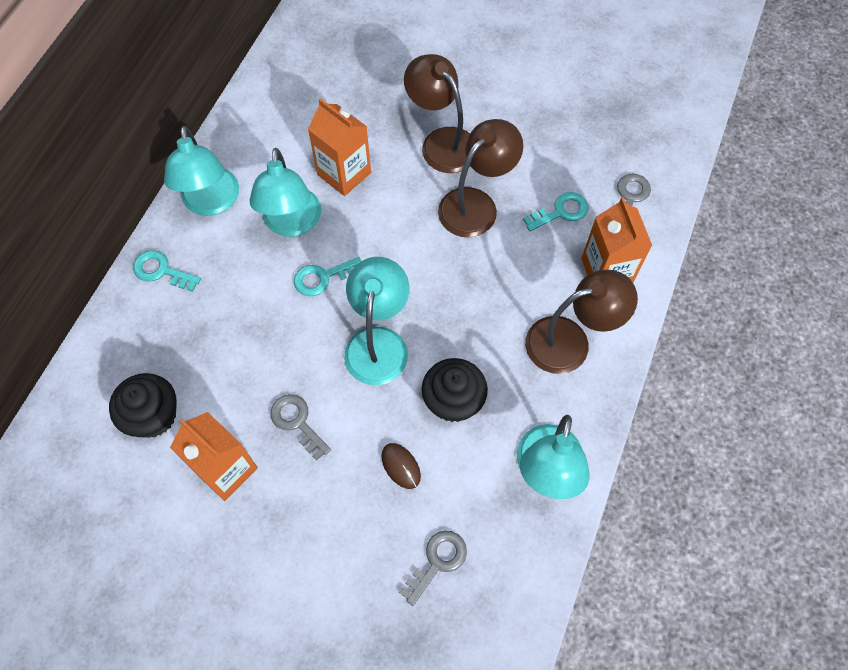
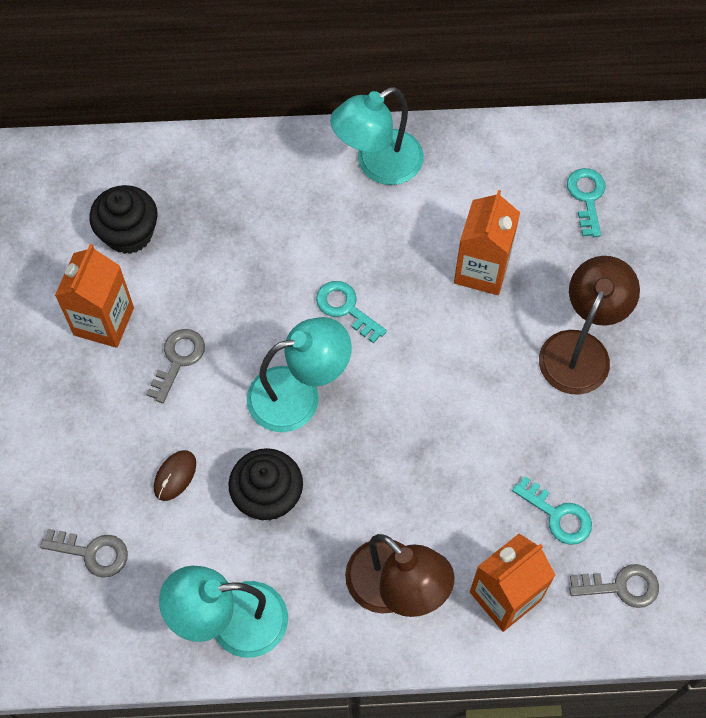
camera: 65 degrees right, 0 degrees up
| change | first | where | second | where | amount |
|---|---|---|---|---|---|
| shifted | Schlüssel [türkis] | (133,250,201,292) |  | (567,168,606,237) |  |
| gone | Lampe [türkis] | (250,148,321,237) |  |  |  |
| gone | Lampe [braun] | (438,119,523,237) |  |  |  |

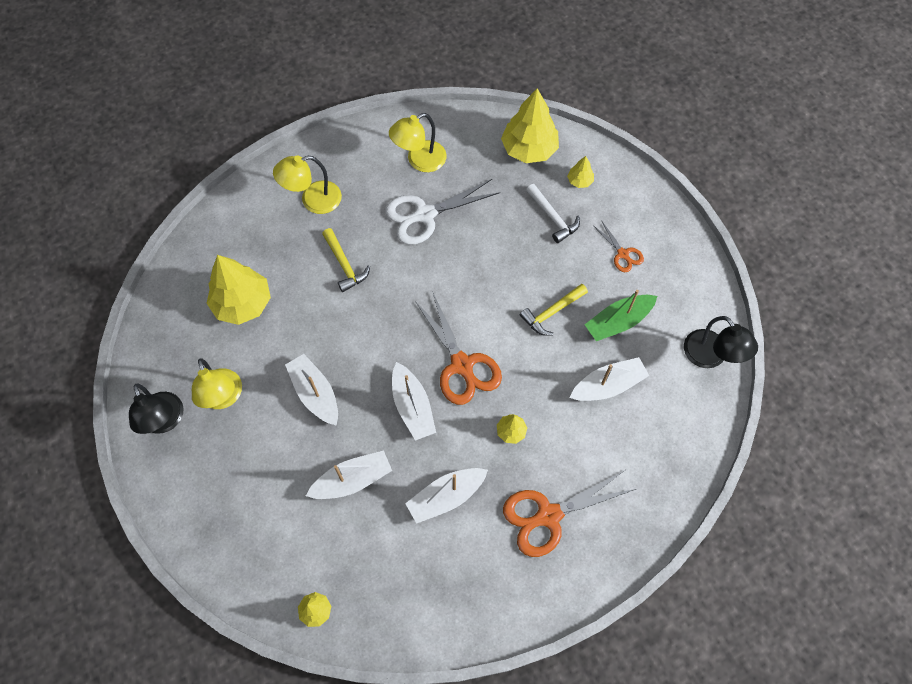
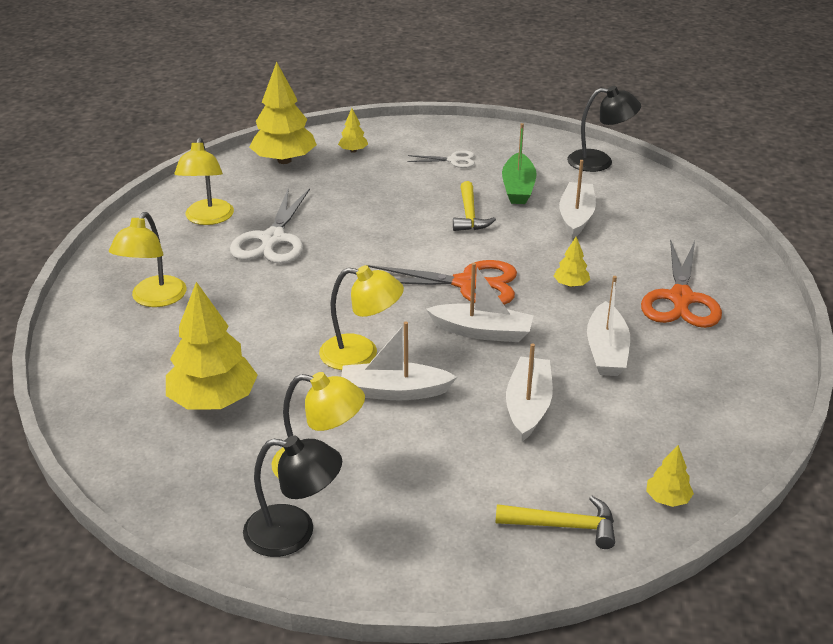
camera: 55 degrees left, 30 degrees down
| change | first | where | second | where | amount |
|---|---|---|---|---|---|
| shifted | Hammer [gelb] | (322,228,370,292) |  | (495,496,615,549) |  |
| gone | Hammer [weiß] | (526,184,580,243) |  |  |  |
| repainted | Schere [orange] | (594,222,644,272) | Schere [weiß] | (408,150,475,168) |  |
| new |  |  | Lampe [gelb] | (319,265,404,370) |  |

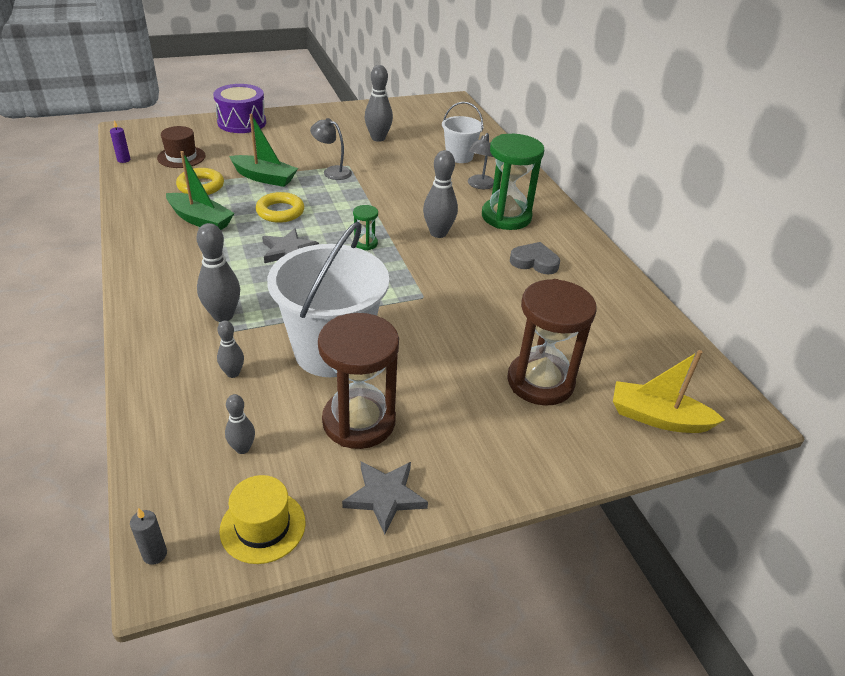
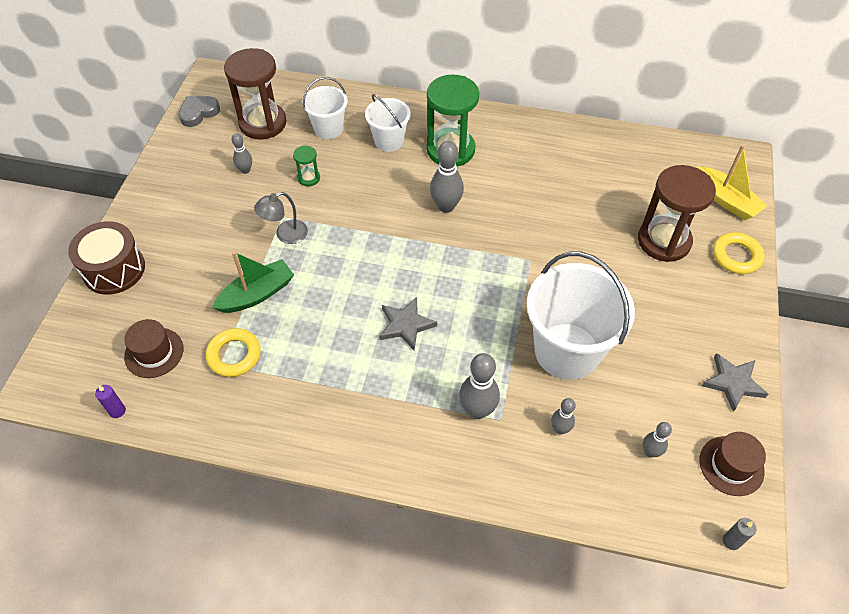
camera: 55 degrees left, 15 degrees up
| change | first | where | second | where | amount |
|---|---|---|---|---|---|
| gone | Boot [grün] | (166,151,234,230) |  |  |  |
| repainted | Trommel [lila] | (213,84,266,133) | Trommel [braun] | (68,221,145,295) |  |
| repainted | Hut [gelb] | (219,475,306,564) | Hut [braun] | (699,432,766,496) |  |
| shifted | Ring [gelb] | (256,192,304,223) |  | (713,232,765,274) |  |
| shifted | Sanduhr [braun] | (318,313,399,449) |  | (224,48,286,139) |  |
| shifted | Sanduhr [grün] | (353,205,378,250) |  | (293,146,320,187) |  |
| scaled | Bowlingkegel [grau] | (365,65,393,142) |  | (232,133,252,174) | x0.58 |
| swapped | Lampe [grau] | (468,133,494,189) | Eimer [weiß] | (365,94,411,152) |  |
| shifted | Herz [grau] | (510,242,560,274) |  | (179,96,220,127) |  |
| rotated | Boot [gelb] | (613,350,725,433) |  | (698,145,767,220) | 90 degrees counterclockwise |

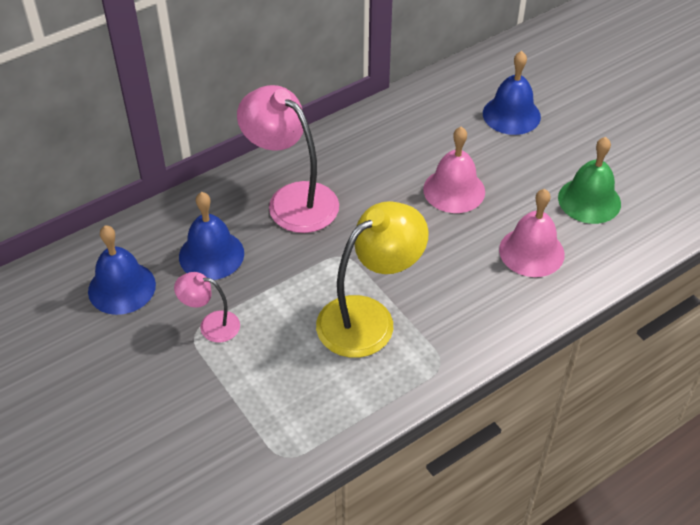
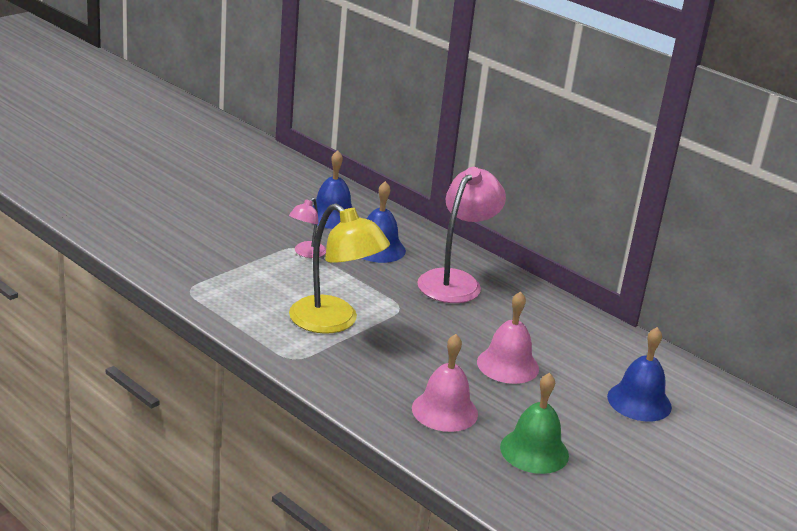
camera: 75 degrees right, 20 degrees down
| change | first | where | second | where | amount |
|---|---|---|---|---|---|
| rotated | Lampe [rosa] | (174,272,240,343) |  | (289,198,326,258) | 150 degrees counterclockwise |

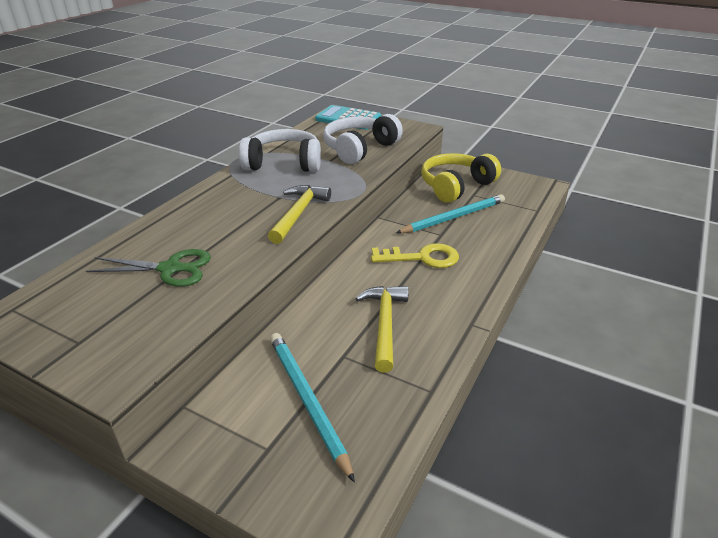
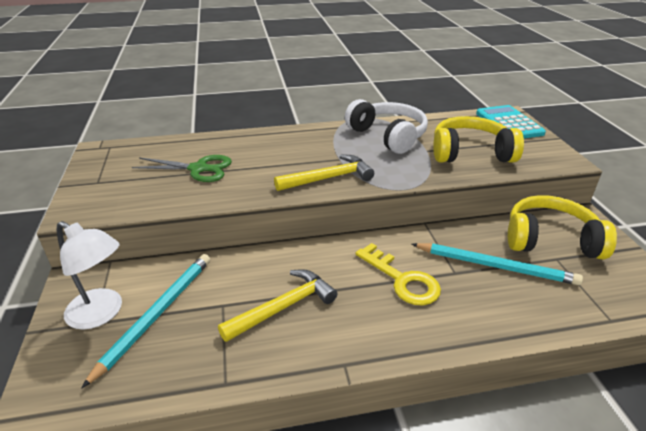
camera: 50 degrees right, 0 degrees up
| change | first | where | second | where | amount |
|---|---|---|---|---|---|
| rotated | Schere [grün] | (86,249,211,287) |  | (132,155,232,182) | 45 degrees counterclockwise |
| repainted | Kopfhörer [weiß] | (323,114,403,164) | Kopfhörer [gelb] | (433,116,524,163) |  |
| new |  |  | Lampe [weiß] | (57,221,122,330) |  |

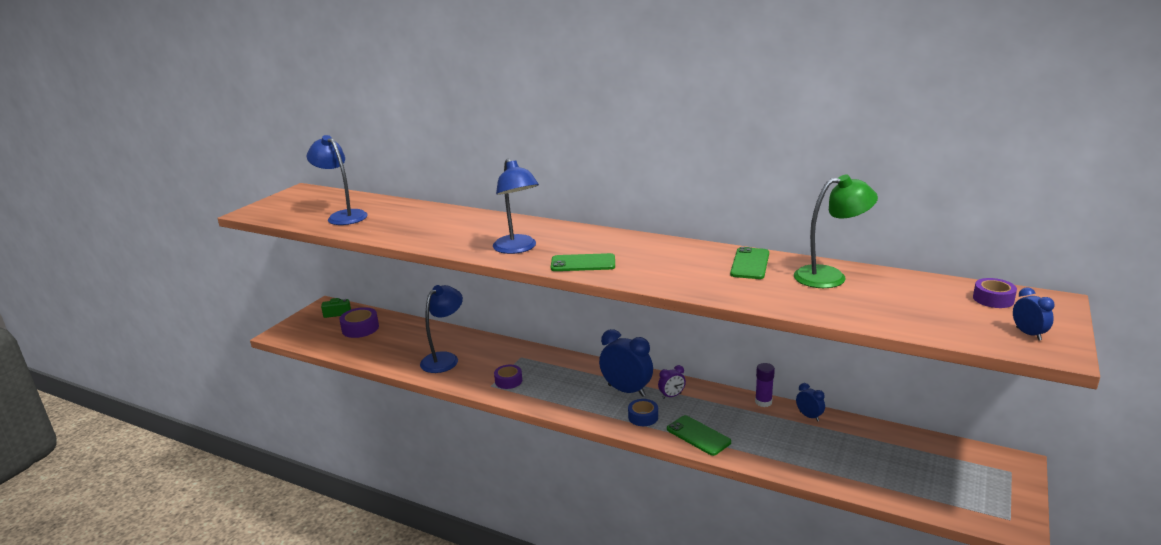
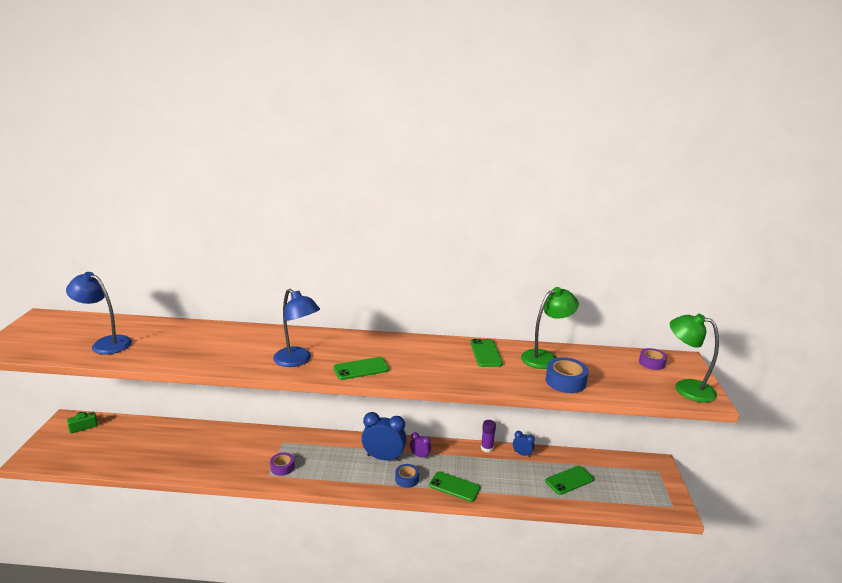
camera: 25 degrees left, 0 degrees up
| change | first | where | second | where | amount |
|---|---|---|---|---|---|
| gone | Klebeband [lila] | (339,307,379,338) |  |  |  |
| gone | Lampe [blau] | (420,285,463,373) |  |  |  |
| rotated | Wecker [lila] | (658,365,686,399) |  | (410,432,431,459) | 105 degrees counterclockwise |
| swapped | Wecker [blau] | (1013,288,1054,340) | Lampe [grün] | (670,314,719,402) |  |
| new |  |  | Handy [grün] | (545,466,594,495) |  |
| new |  |  | Klebeband [blau] | (546,357,589,393) |  |

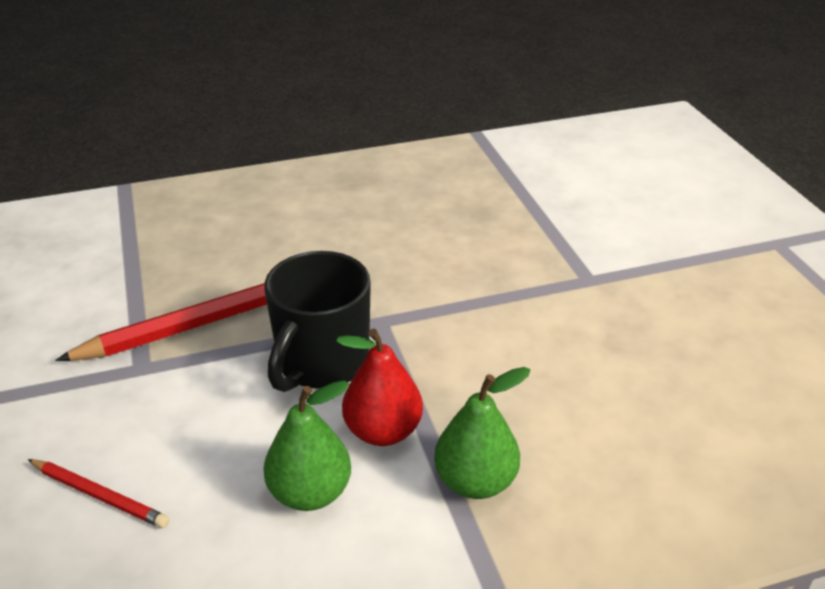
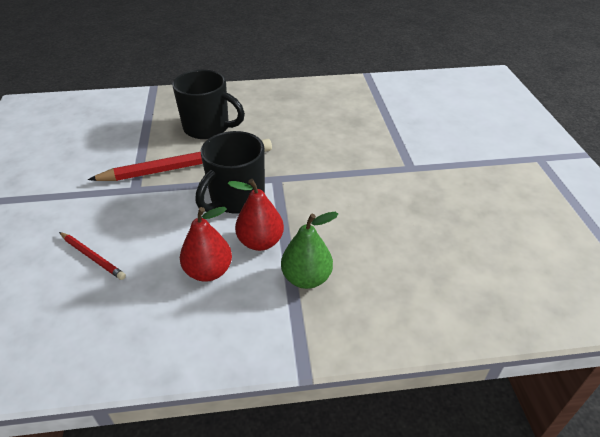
camera: 10 degrees right, 5 degrees up
| change | first | where | second | where | amount |
|---|---|---|---|---|---|
| repainted | Birne [grün] | (264,381,351,511) | Birne [rot] | (180,207,232,282) |  |
| new |  |  | Tasse [schwarz] | (173,70,245,139) |  |

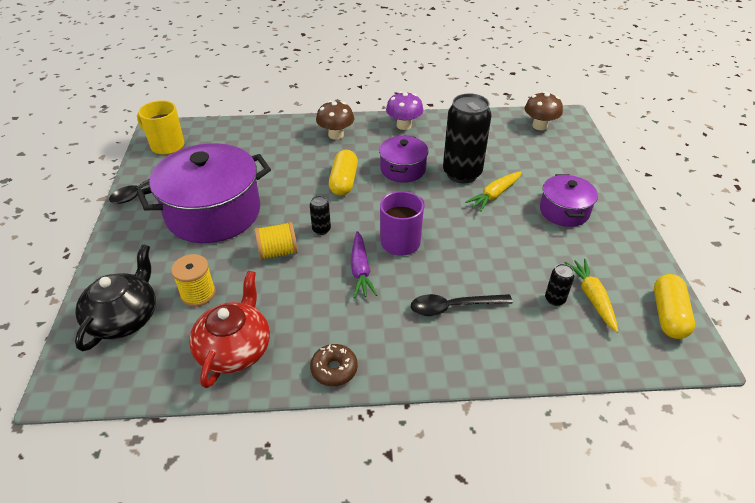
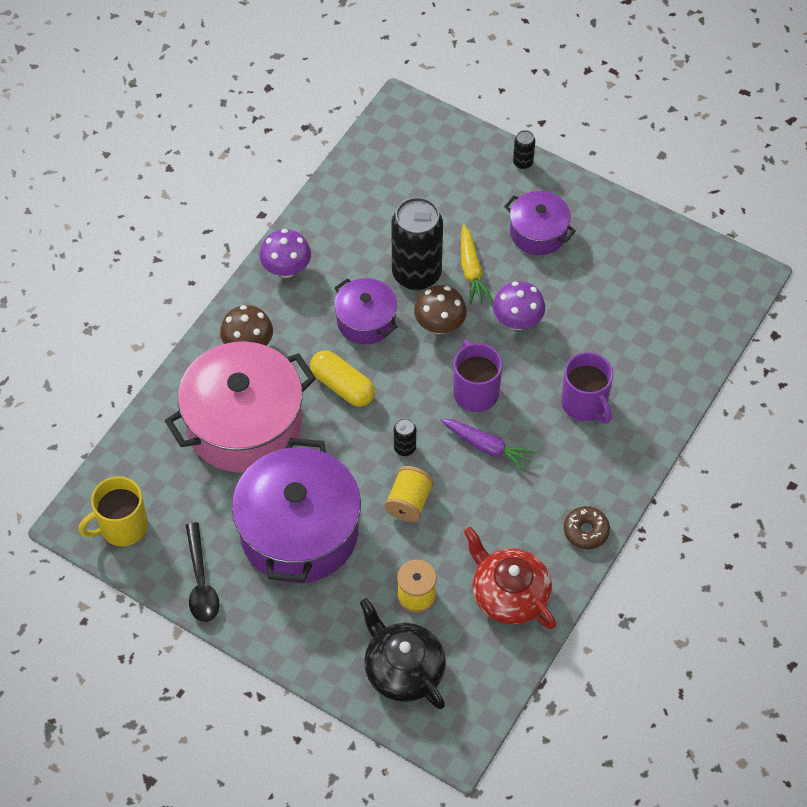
camera: 55 degrees left, 15 degrees up
| change | first | where | second | where | amount |
|---|---|---|---|---|---|
| swapped | Löffel [schwarz] | (411,294,513,316) | Tasse [lila] | (561,352,613,424) |  |
| shifted | Pilz [braun] | (525,91,563,130) |  | (414,285,467,334) |  |
| shifted | Dose [schwarz] | (545,264,574,306) |  | (513,130,535,169) |  |
| gone | Karotte [gelb] | (565,259,619,333) |  |  |  |
| gone | Kapsel [gelb] | (654,274,695,339) |  |  |  |
| new |  |  | Kochtopf [rosa] | (165,341,316,473) |  |
| new |  |  | Pilz [lila] | (493,281,545,330) |  |

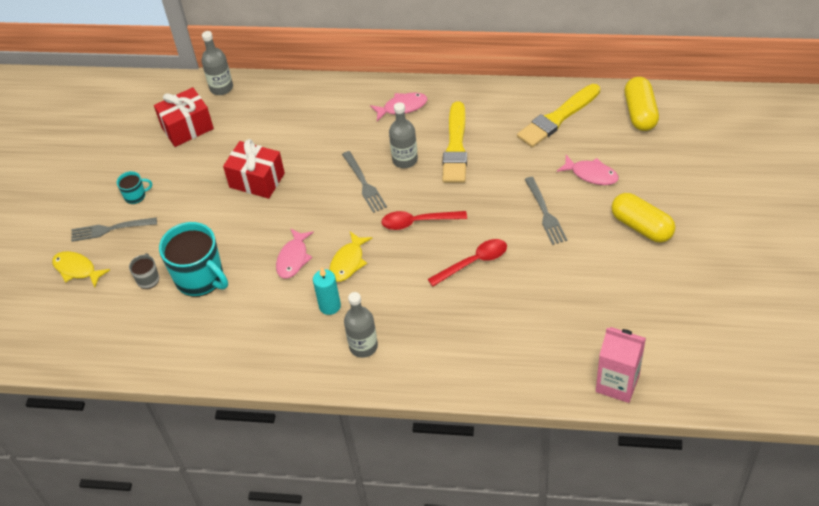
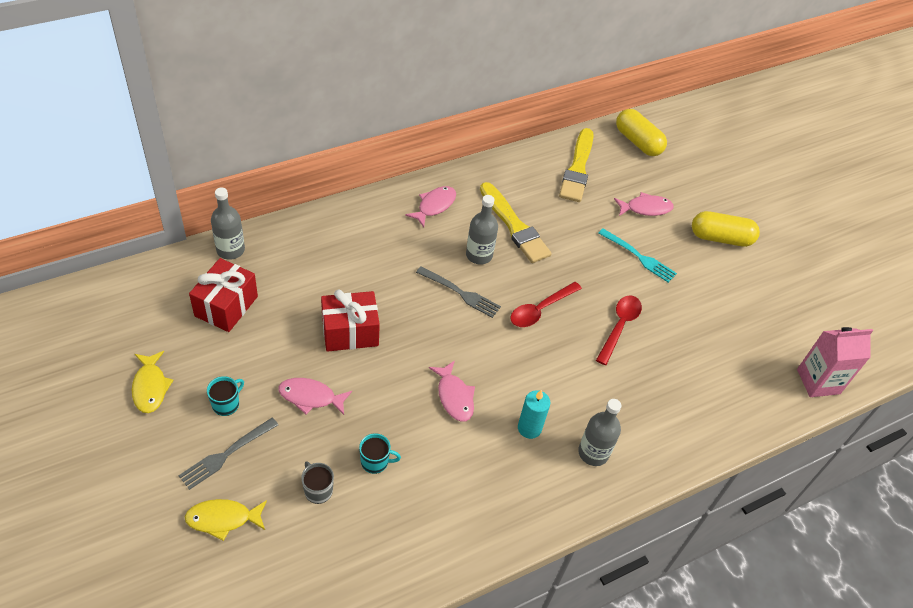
camera: 45 degrees left, 0 degrees up
| change | first | where | second | where | amount |
|---|---|---|---|---|---|
| scaled | Tasse [türkis] | (159,222,228,297) |  | (359,433,401,474) | x0.47 |
| shifted | Fisch [gelb] | (329,231,372,282) |  | (132,351,174,413) |  |
| repainted | Gabel [grau] | (524,177,567,245) | Gabel [türkis] | (598,228,677,283) |  |
| new |  |  | Fisch [rosa] | (278,378,352,415) |  |

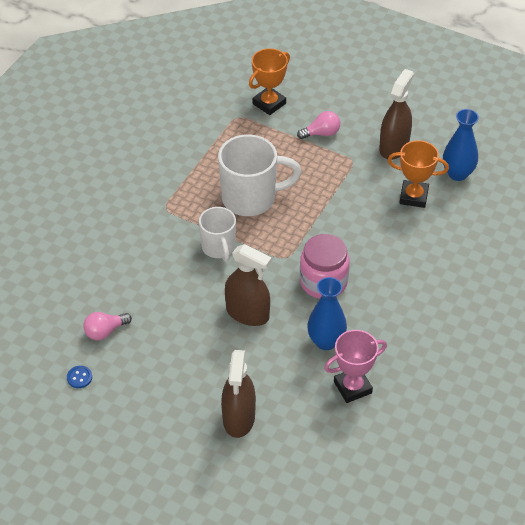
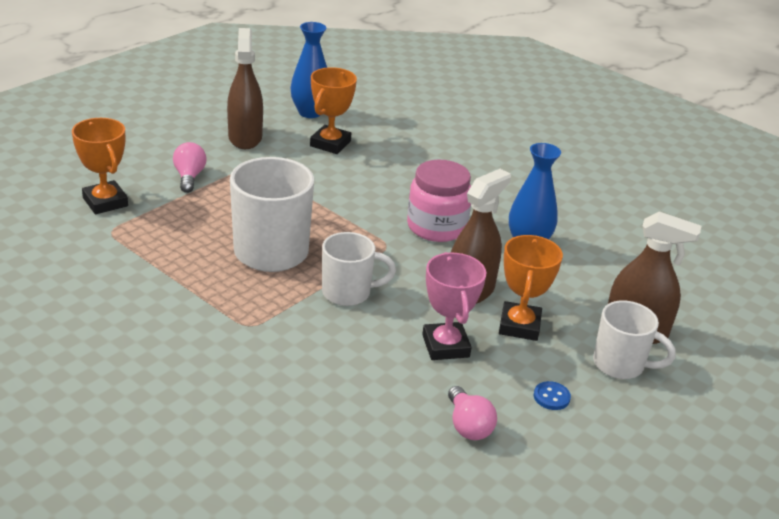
camera: 80 degrees left, 15 degrees down
| change | first | where | second | where | amount |
|---|---|---|---|---|---|
| shifted | Knopf [blau] | (67,366,92,388) |  | (534,381,571,410) |  |
| shifted | Pokal [rosa] | (324,330,387,403) |  | (422,252,486,360) |  |
| rotated | Sprühflasche [braun] | (379,69,414,160) |  | (227,28,263,149) | 45 degrees clockwise |
| new |  |  | Pokal [orange] | (499,235,563,341) |  |
| new |  |  | Tasse [weiß] | (593,300,676,379) |  |

